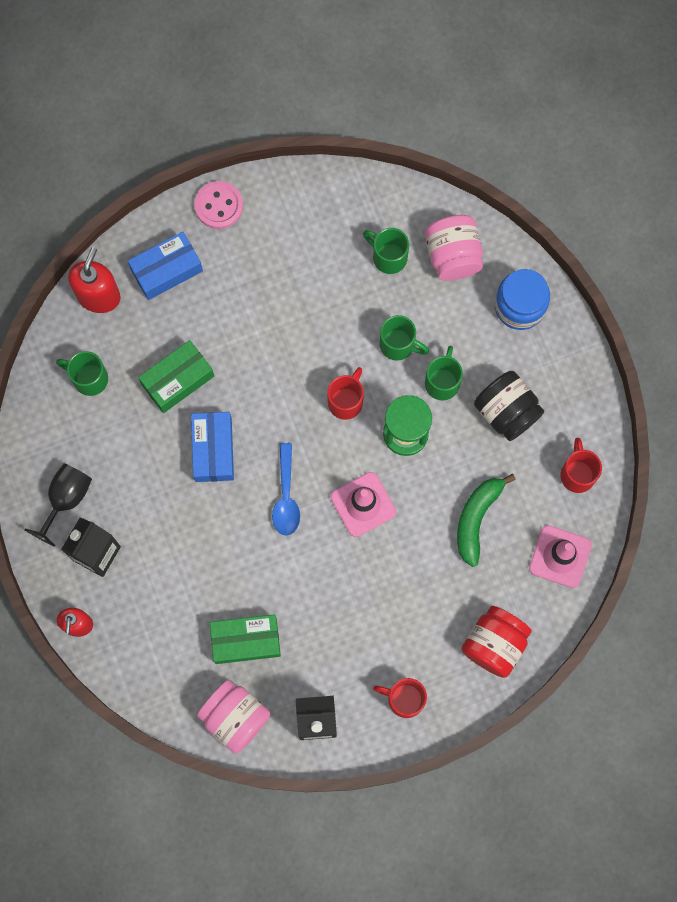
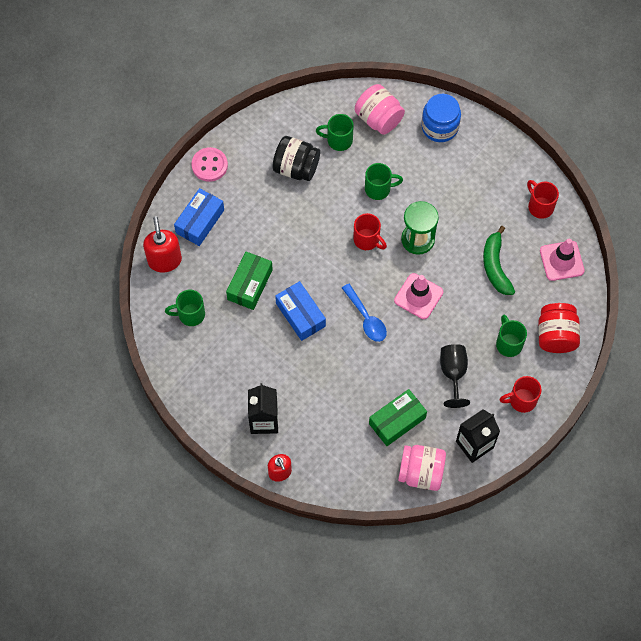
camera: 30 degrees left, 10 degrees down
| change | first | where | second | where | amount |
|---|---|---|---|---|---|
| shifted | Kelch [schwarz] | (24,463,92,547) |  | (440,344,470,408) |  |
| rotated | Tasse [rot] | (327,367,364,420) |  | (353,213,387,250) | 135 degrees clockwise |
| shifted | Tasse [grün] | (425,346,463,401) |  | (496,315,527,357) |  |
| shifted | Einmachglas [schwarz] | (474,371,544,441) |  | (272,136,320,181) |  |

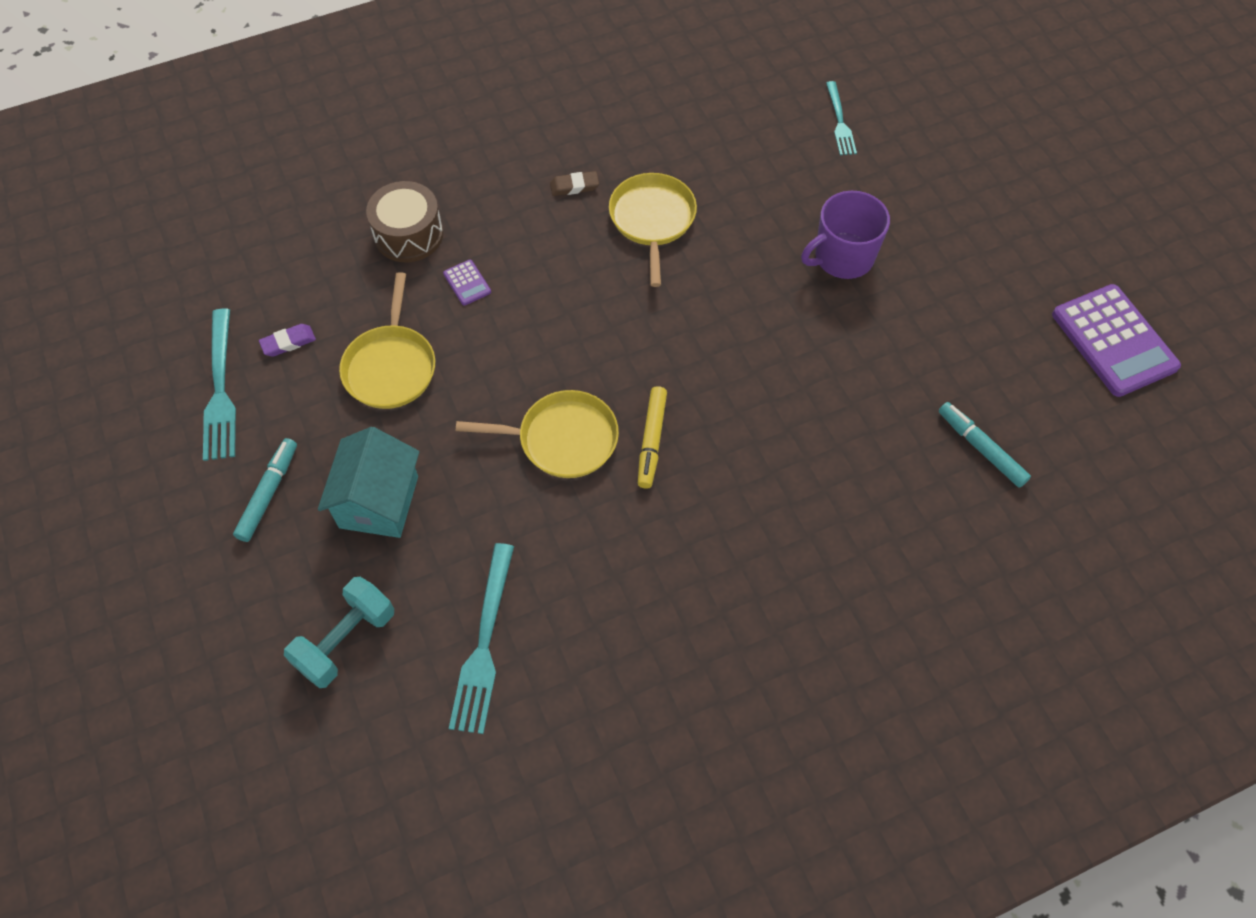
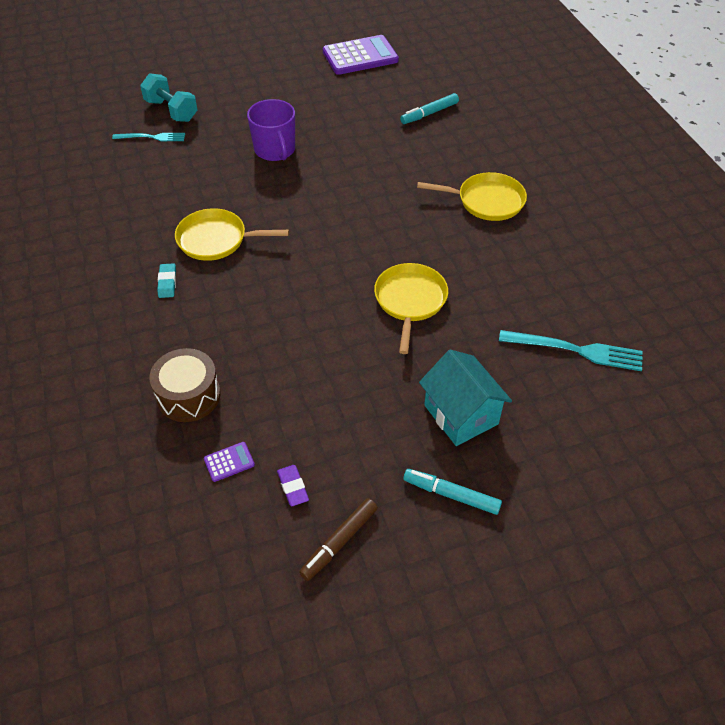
camera: 85 degrees left, 10 degrees down
| change | first | where | second | where | amount |
|---|---|---|---|---|---|
| swapped | Gabel [türkis] | (203,308,236,461) | Filzstift [braun] | (299,498,378,581) |  |
| shifted | Hantel [türkis] | (284,577,394,688) |  | (140,73,198,122) |  |
| rotated | Haus [türkis] | (318,427,419,538) |  | (419,350,512,446) | 45 degrees clockwise |
| shifted | Pfanne [gelb] | (339,272,435,409) |  | (417,172,527,221) |  |
| shifted | Taschenrechner [lila] | (443,260,491,306) |  | (204,442,255,482) |  |
| repainted | Radiergummi [braun] | (550,171,599,196) | Radiergummi [türkis] | (157,263,176,298) |  |
| gone | Filzstift [gelb] | (638,386,667,489) |  |  |  |

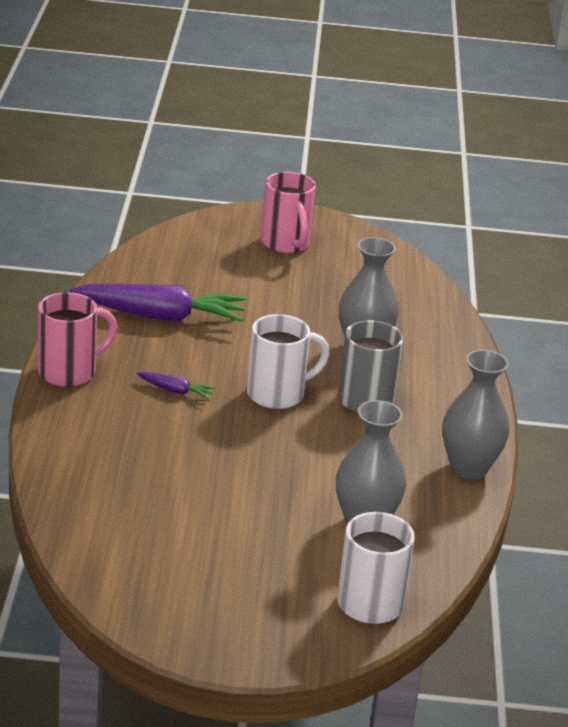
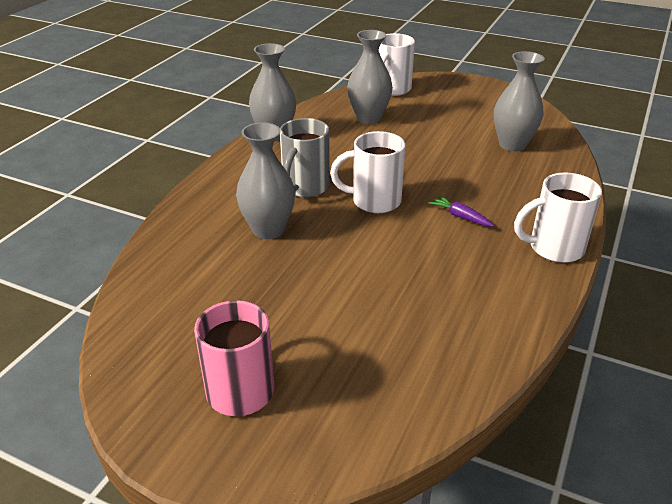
camera: 155 degrees left, 5 degrees up
| change | first | where | second | where | amount |
|---|---|---|---|---|---|
| repainted | Tasse [rosa] | (38,292,117,387) | Tasse [weiß] | (514,173,602,263) |  |
| gone | Karotte [lila] | (70,284,247,322) |  |  |  |
| new |  |  | Vase [grau] | (494,51,545,152) |  |

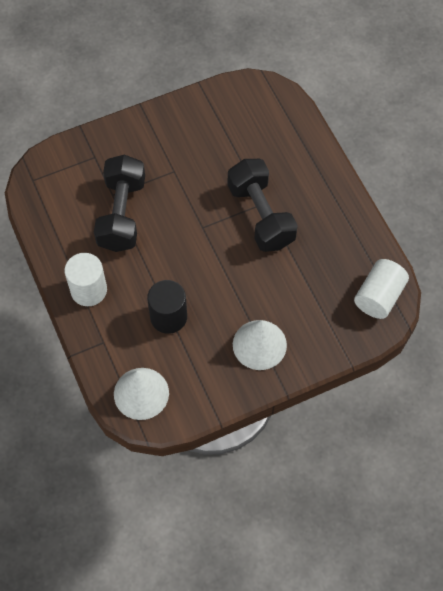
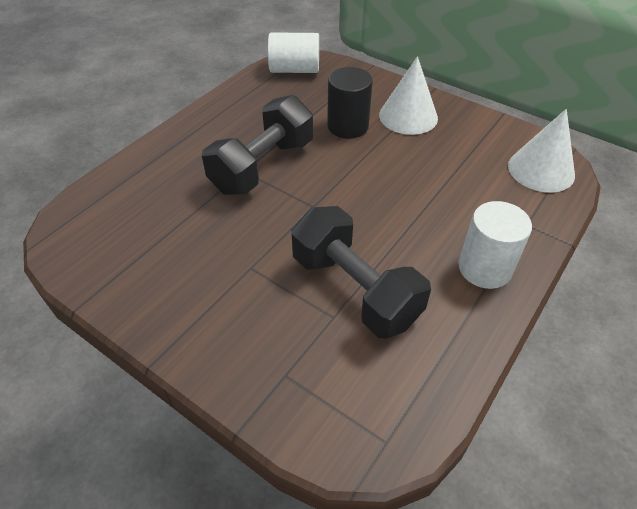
camera: 120 degrees left, 15 degrees down
| change | first | where | second | where | amount |
|---|---|---|---|---|---|
| rotated | Hantel [schwarz] | (94,155,145,252) |  | (291,206,431,338) | 75 degrees clockwise |
| shifted | Vollzylinder [schwarz] | (147,280,187,334) |  | (327,67,373,139) |  |

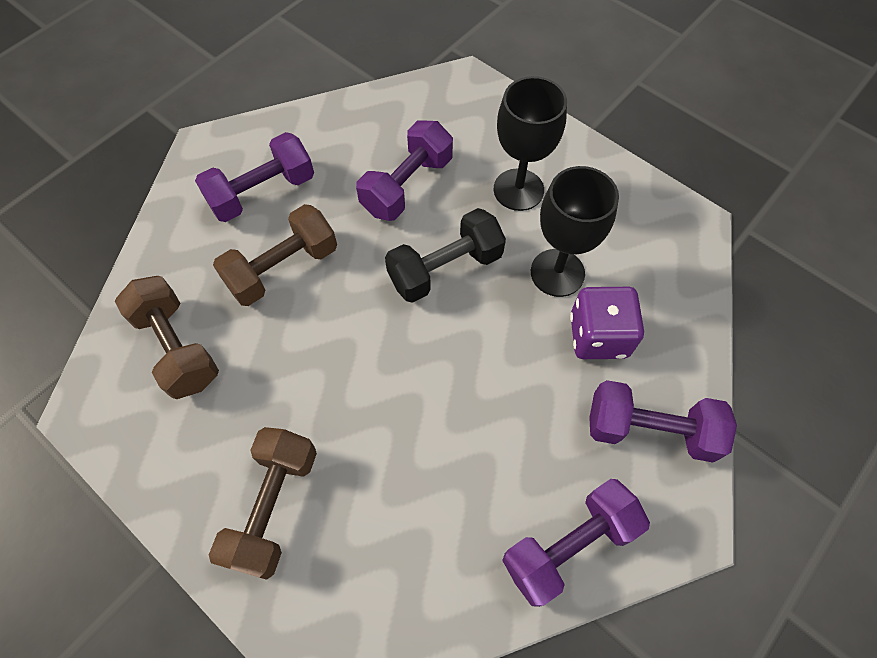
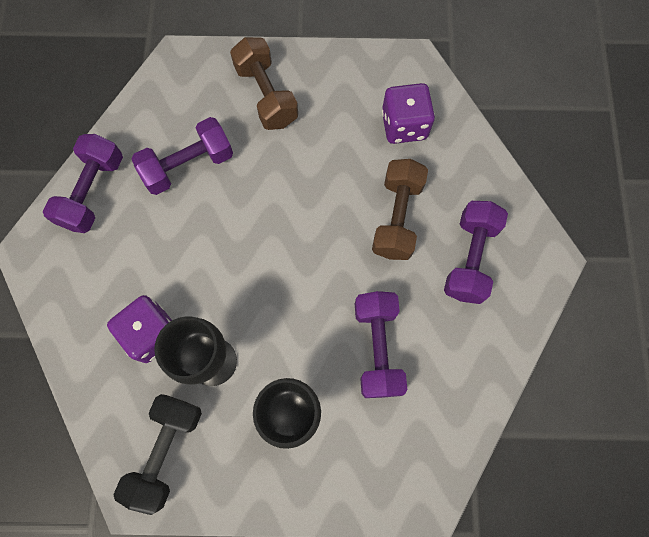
camera: 140 degrees right, 10 degrees up
| change | first | where | second | where | amount |
|---|---|---|---|---|---|
| swapped | Hantel [braun] | (115,276,219,399) | Spielwürfel [lila] | (382,83,435,144) |  |
| shifted | Hantel [schwarz] | (385,208,506,303) |  | (113,394,202,515) |  |
| shifted | Hantel [lila] | (589,380,737,463) |  | (132,117,233,195) |  |

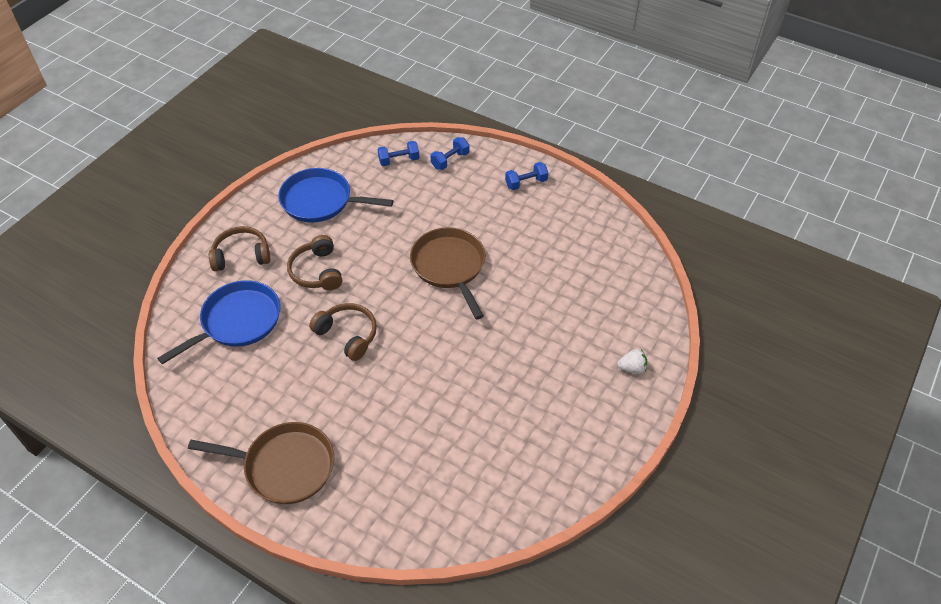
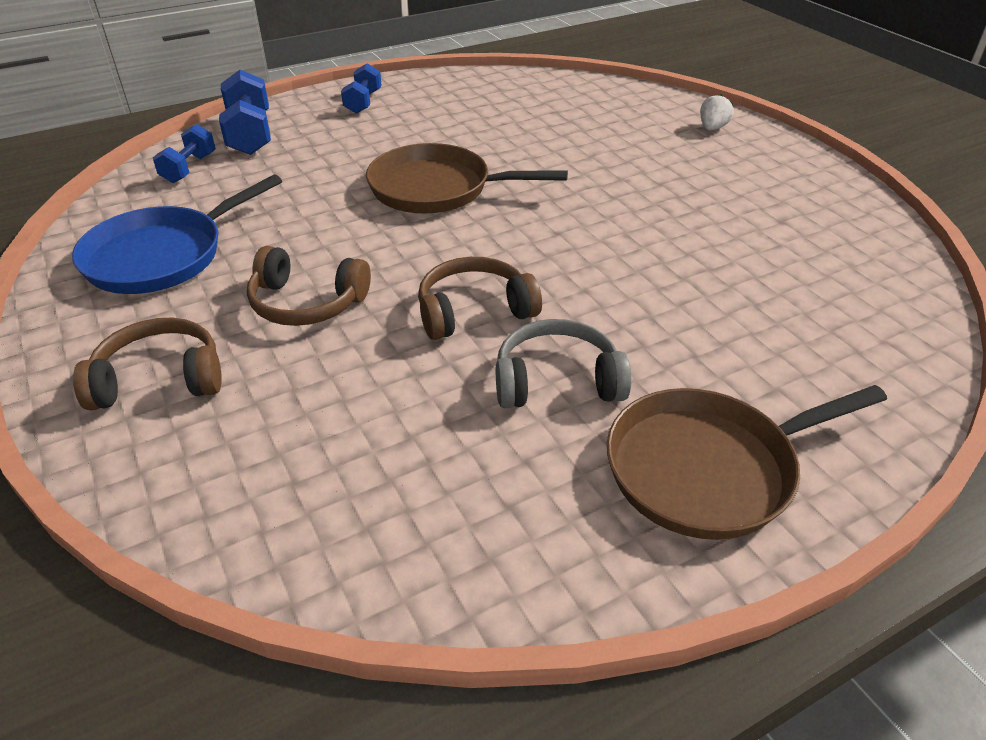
camera: 60 degrees left, 10 degrees down
| change | first | where | second | where | amount |
|---|---|---|---|---|---|
| gone | Pfanne [blau] | (157,280,280,364) |  |  |  |
| rotated | Pfanne [braun] | (188,422,334,504) |  | (607,385,887,540) | 150 degrees counterclockwise |
| rotated | Kopfhörer [braun] | (209,226,270,271) |  | (73,318,222,411) | 60 degrees clockwise |
| scaled | Hantel [blau] | (431,137,469,170) |  | (219,70,271,155) | x1.56 |
| new |  |  | Kopfhörer [grau] | (496,319,631,408) |  |

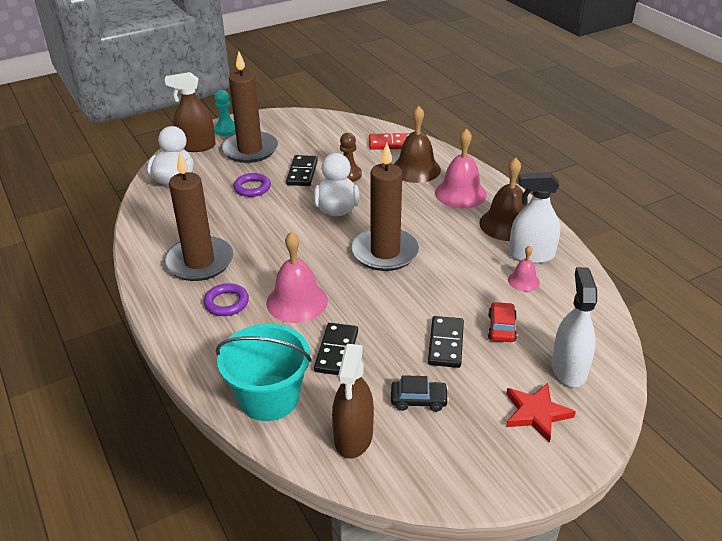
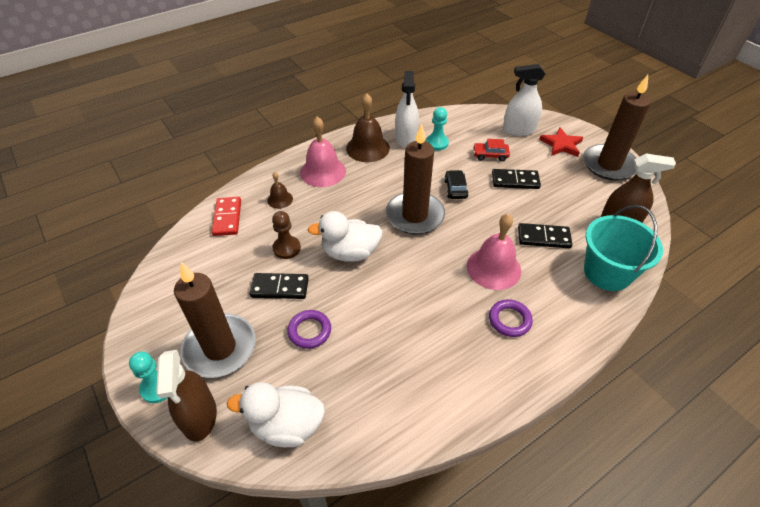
camera: 95 degrees left, 10 degrees up
| change | first | where | second | where | amount |
|---|---|---|---|---|---|
| shifted | Kerze [braun] | (164,151,233,281) |  | (583,75,651,181) |  |
| shifted | Auto [schwarz] | (391,375,449,412) |  | (444,170,468,199) |  |
| scaled | Glocke [braun] | (394,106,441,183) |  | (267,172,293,209) | x0.53 |
| swapped | Glocke [rosa] | (508,245,540,291) | Bauer [türkis] | (426,107,449,151) |  |

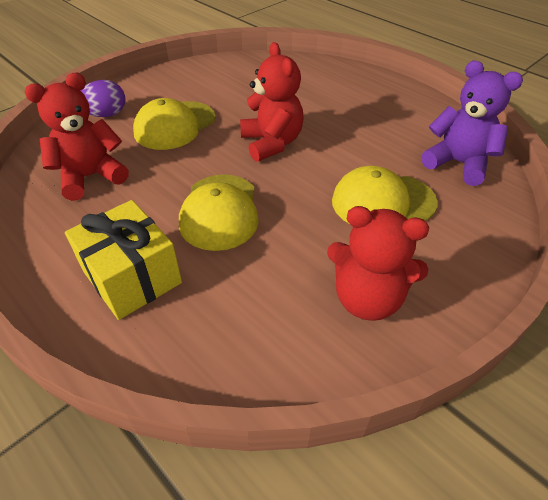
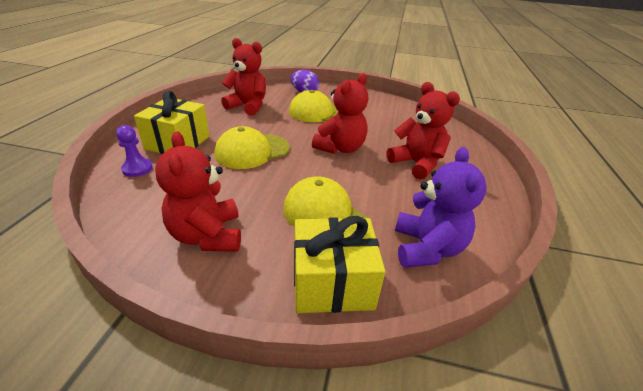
camera: 55 degrees right, 10 degrees down
| change | first | where | second | where | amount |
|---|---|---|---|---|---|
| new |  |  | Bauer [lila] | (116,125,153,177) |  |
| new |  |  | Geschenk [gelb] | (294,216,385,313) |  |
| new |  |  | Teddybär [rot] | (386,82,460,180) |  |

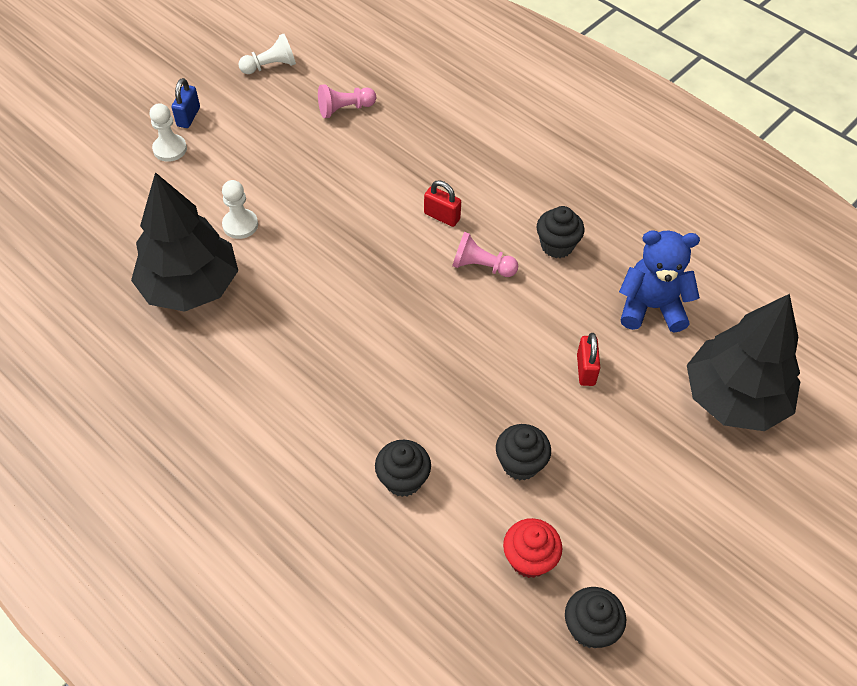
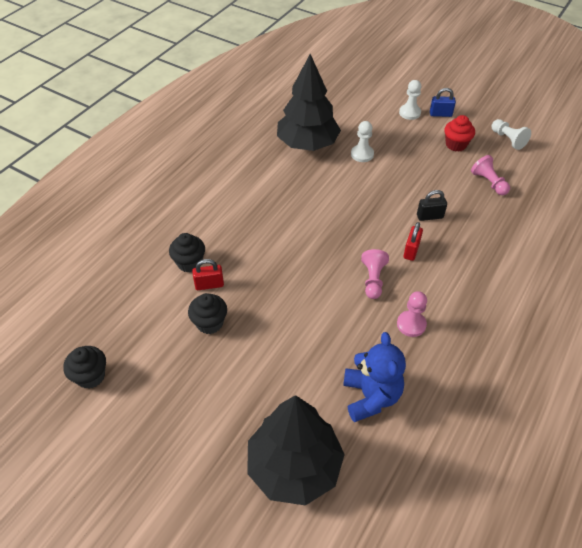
camera: 80 degrees right, 5 degrees down
| change | first | where | second | where | amount |
|---|---|---|---|---|---|
| shifted | Muffin [rot] | (503,518,562,578) |  | (444,115,475,152) |  |
| swapped | Muffin [schwarz] | (536,206,585,258) | Bauer [rosa] | (397,291,427,337) |  |
| shifted | Vorhängeschloss [rot] | (577,333,600,386) |  | (192,259,224,290) |  |
| new |  |  | Vorhängeschloss [schwarz] | (417,190,447,221) |  |

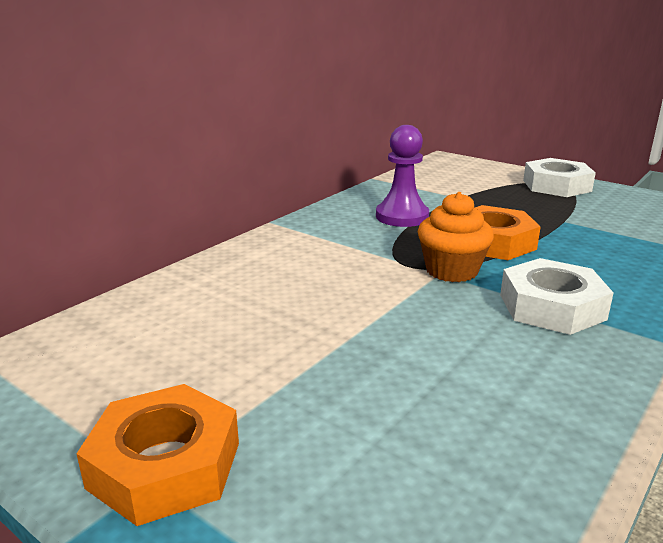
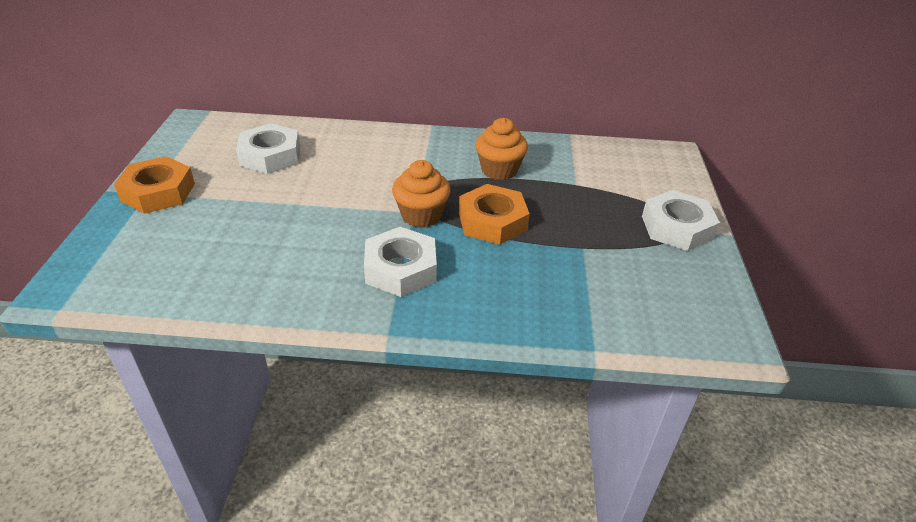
camera: 55 degrees right, 15 degrees up
| change | first | where | second | where | amount |
|---|---|---|---|---|---|
| swapped | Bauer [lila] | (376,125,429,227) | Muffin [orange] | (475,118,528,180) |  |
| new |  |  | Sechskantmutter [weiß] | (236,123,300,174) |  |

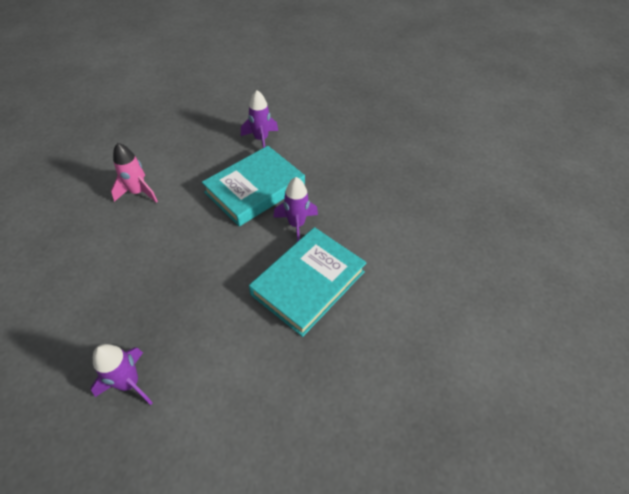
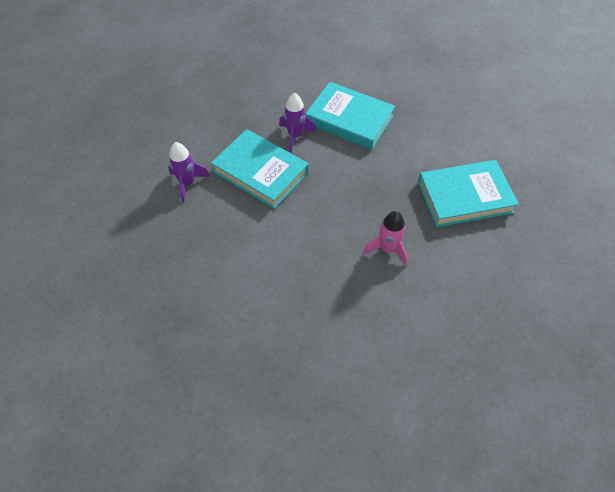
camera: 100 degrees left, 5 degrees up
| change | first | where | second | where | amount |
|---|---|---|---|---|---|
| swapped | Rakete [lila] | (90,344,153,405) | Buch [türkis] | (418,160,519,227) |  |
| shifted | Rakete [rosa] | (111,143,158,203) |  | (363,211,408,266) |  |

